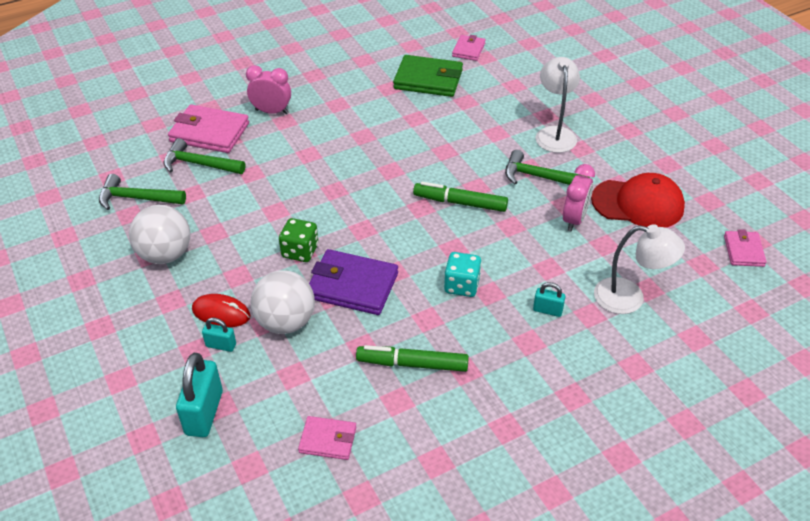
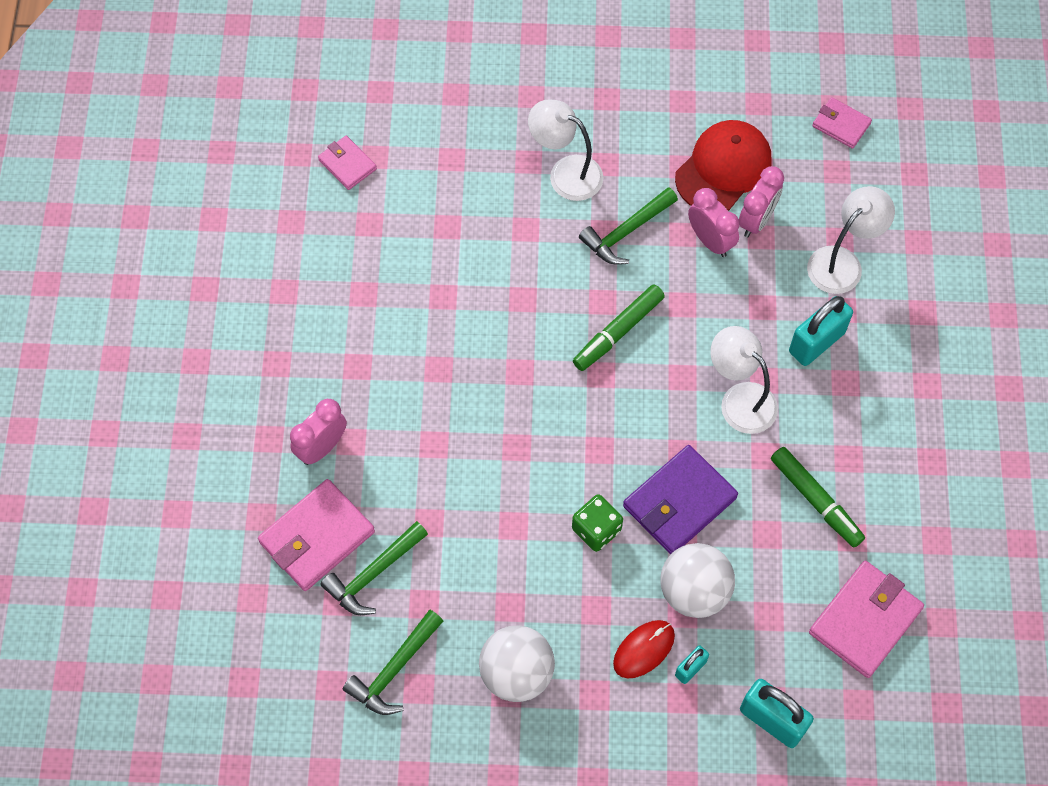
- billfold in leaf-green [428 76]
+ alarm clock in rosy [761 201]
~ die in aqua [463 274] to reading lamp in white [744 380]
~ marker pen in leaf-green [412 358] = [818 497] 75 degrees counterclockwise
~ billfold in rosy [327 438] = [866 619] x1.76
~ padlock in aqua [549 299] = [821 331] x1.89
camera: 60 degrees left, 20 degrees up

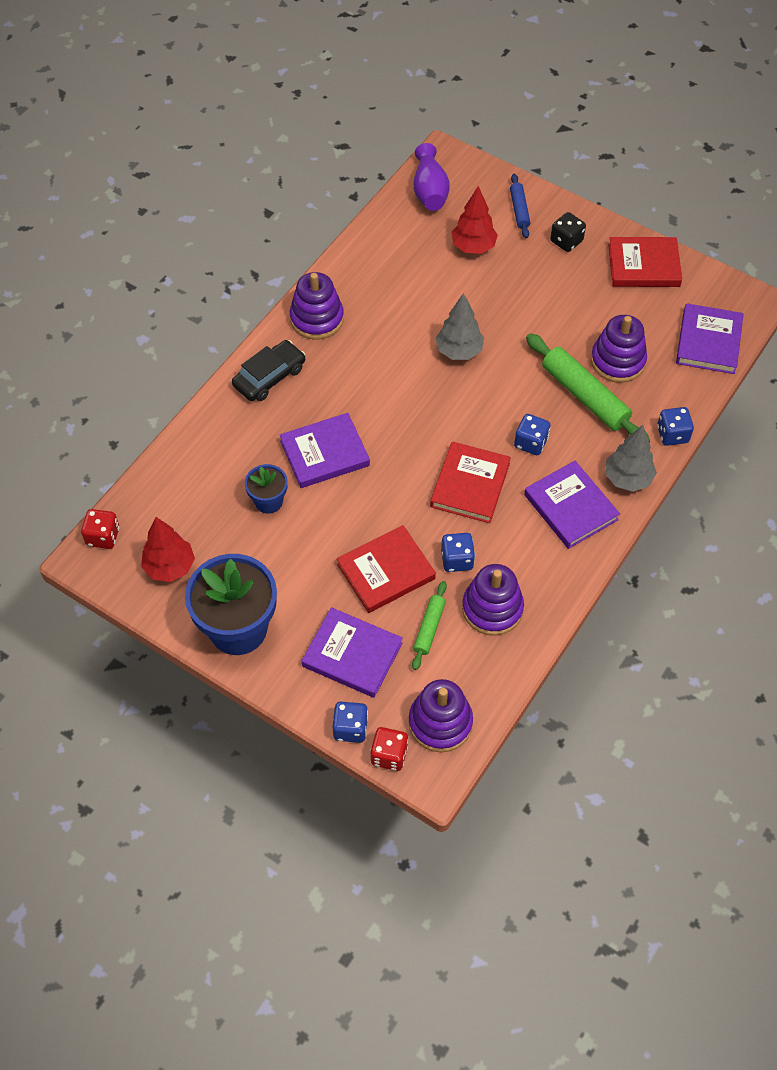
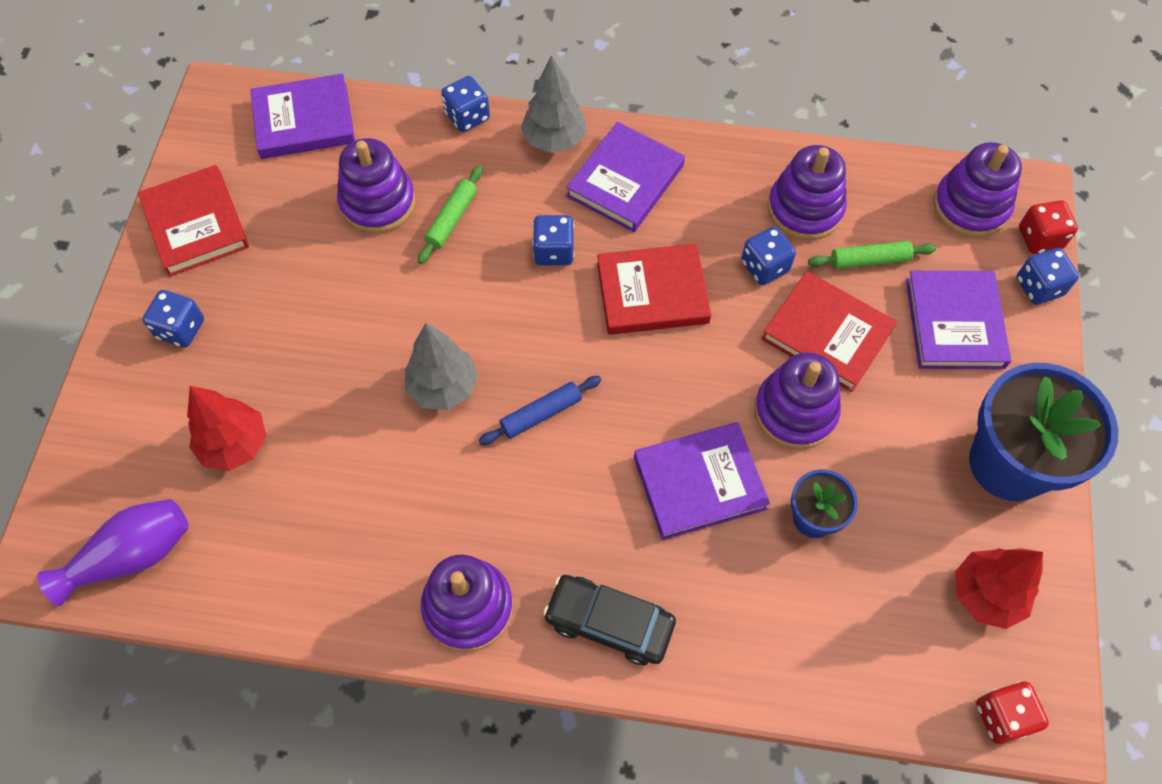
+ ring stacker in royal purple [797 401]
~ rolling pin in blue [520 206] to [540 410]
~ die in jet-black [568 232] to die in blue [173 318]
~ hardcover in royal purple [325 450] = [702 481] 60 degrees counterclockwise
~ rolling pin in leaf-green [588 388] = [450 215] x0.54
camera: 115 degrees left, 5 degrees up

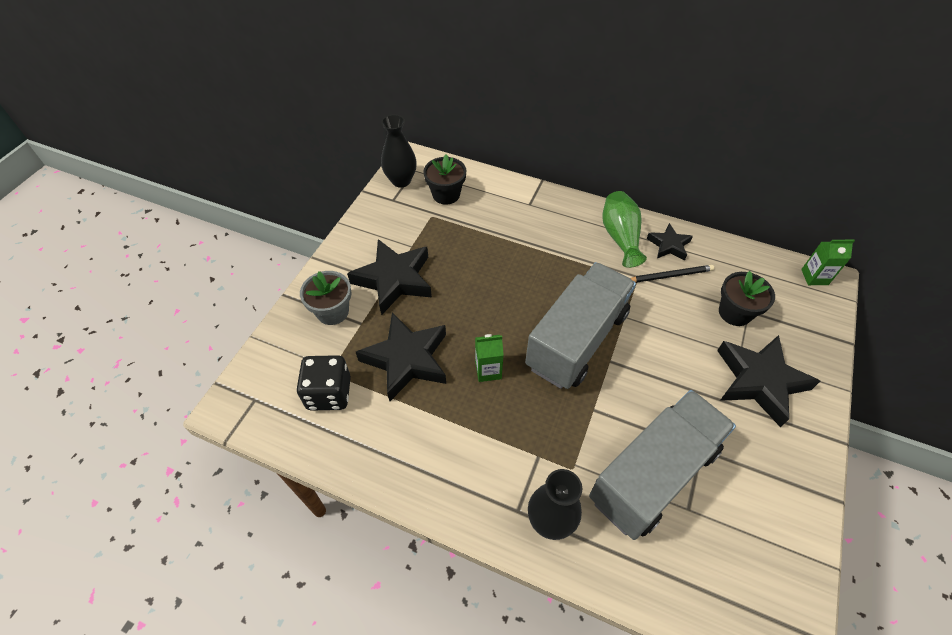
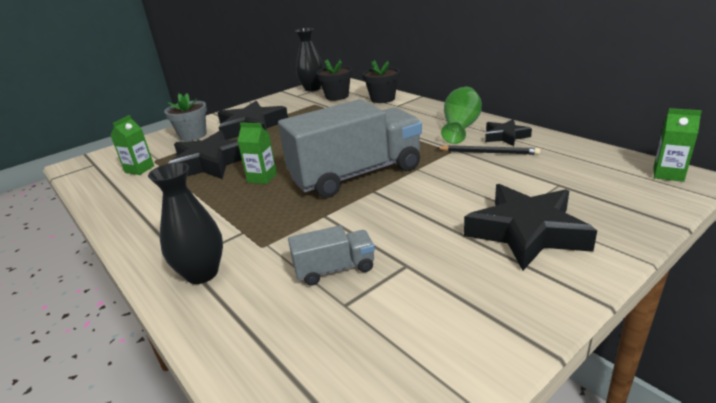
~ plant pot in jet-black [747 298] to [381 81]
~ die in jet-black [324 383] to carton in leaf-green [132 145]
~ lorry in ash-grey [662 465] = [331 255] x0.45
camera: 30 degrees right, 25 degrees down

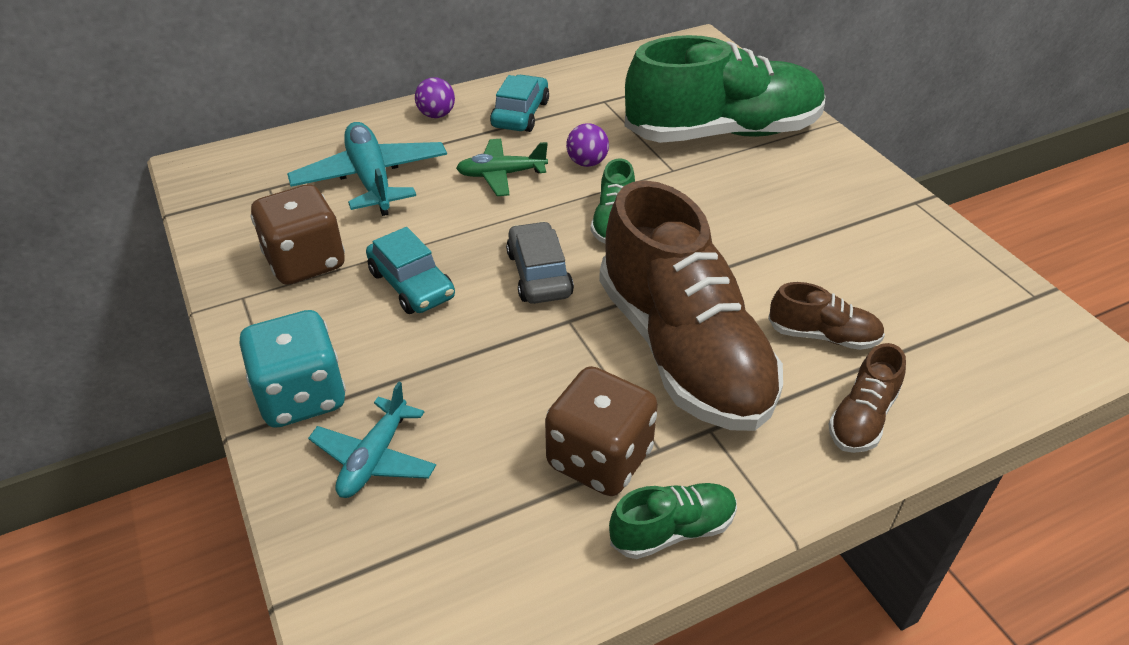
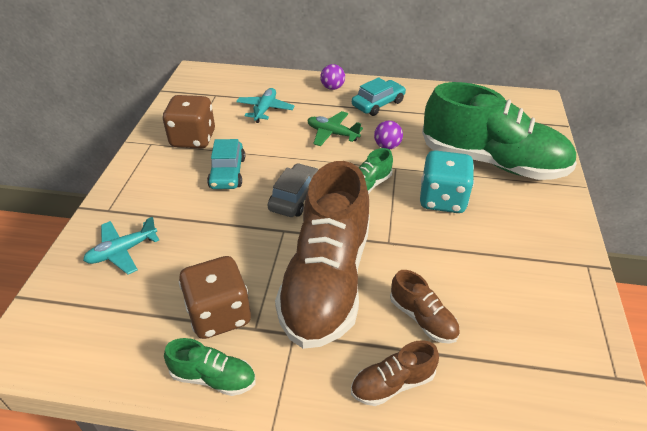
~ die in aqua [292 369] to [447 181]
~ toy plane in aqua [367 169] = [265 105] x0.62
camera: 35 degrees right, 0 degrees up

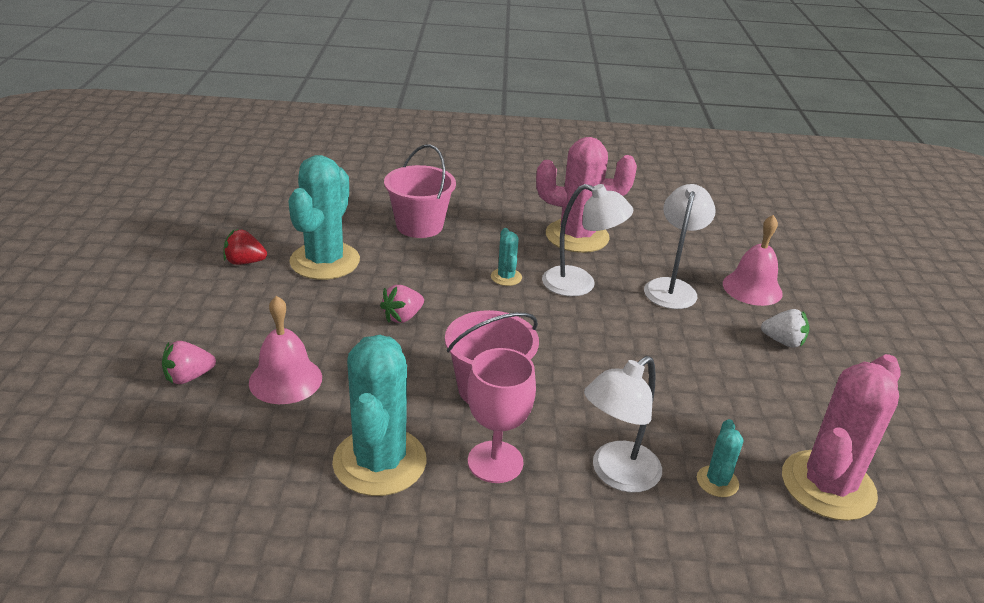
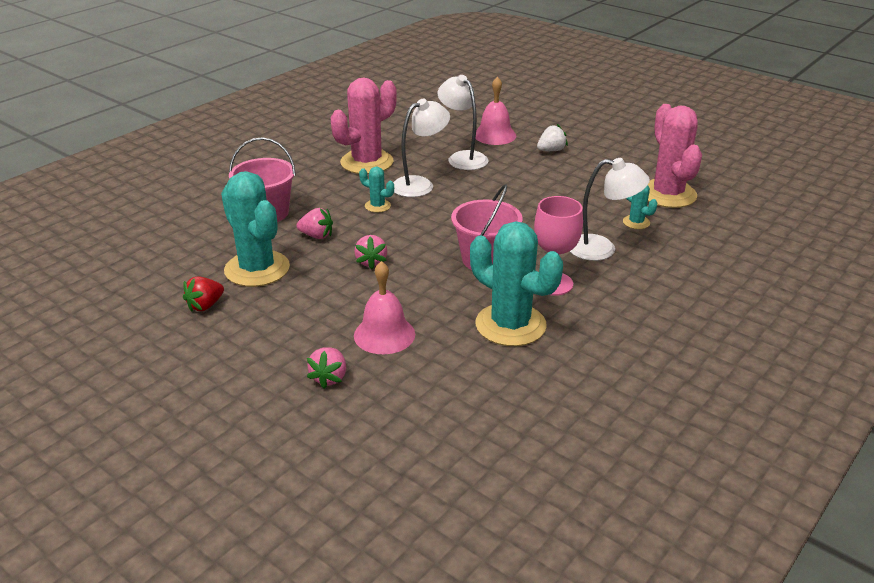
+ strawberry in rosy [314 223]
~ reading lamp in white [623 424] = [610 209] 75 degrees counterclockwise
camera: 50 degrees left, 0 degrees up

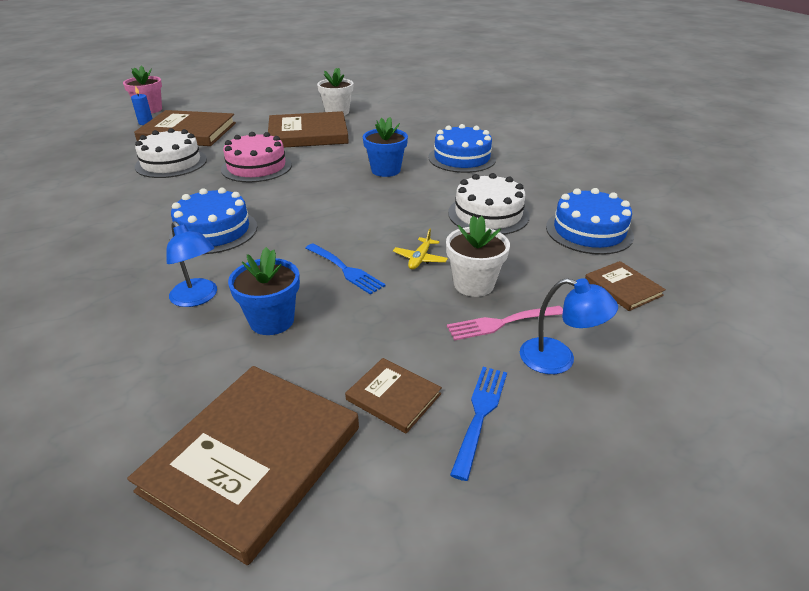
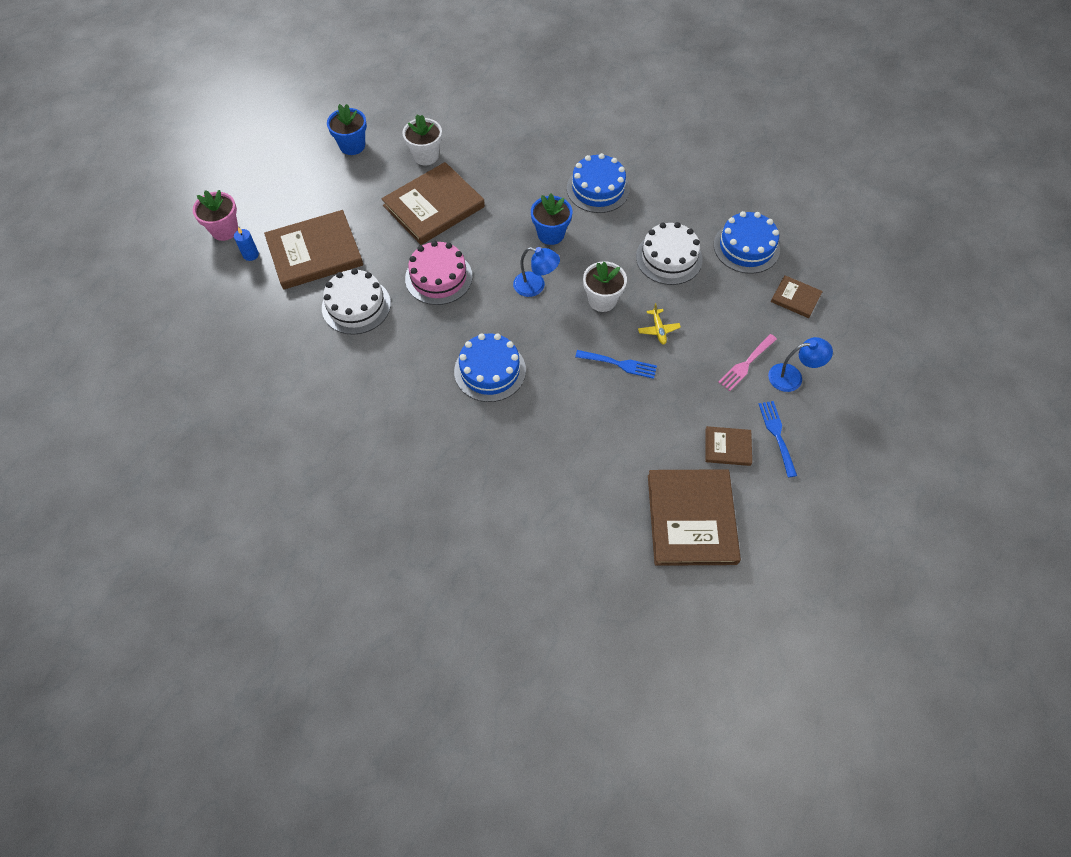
~ reading lamp in blue [191 264] to [536 272]
~ plant pot in blue [264 291] to [347 129]
~ plant pot in white [478 256] to [605 286]
camera: 30 degrees left, 25 degrees up

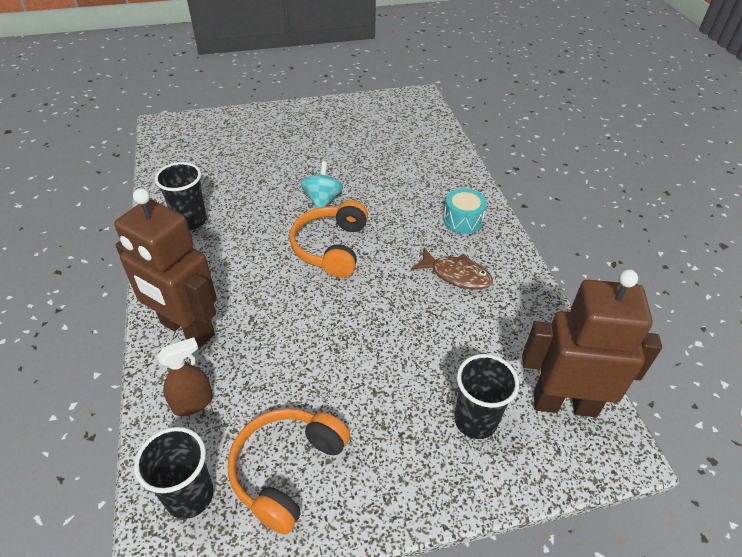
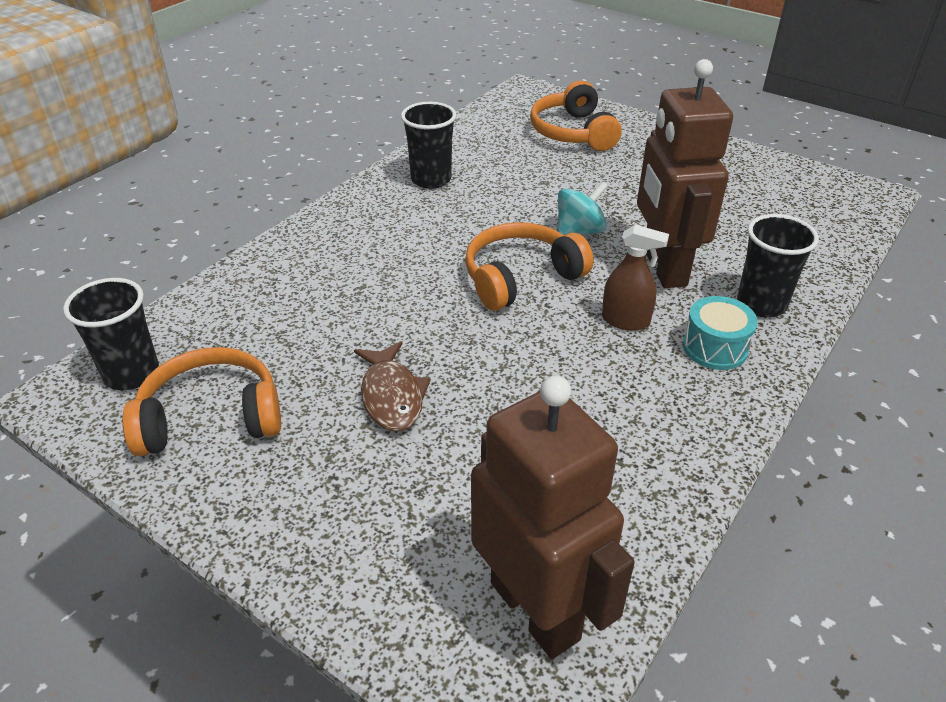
+ headset in bright orange [576 116]
~ robot in brown [165 267] to [685 173]
~ spray bottle in brown [185 376] to [635 278]
~ fish in brown [452 269] to [392 386]
~ beaker in jet-black [486 396] to [778 266]
camera: 50 degrees right, 5 degrees down

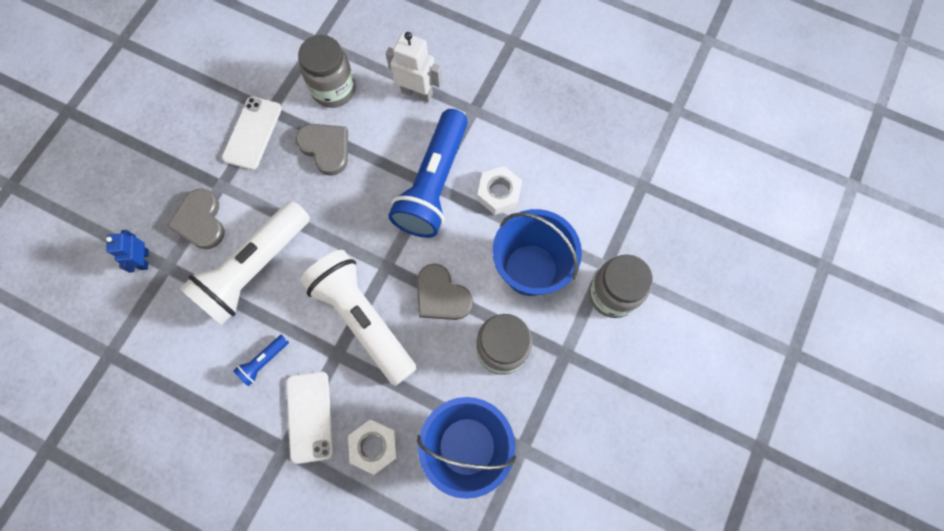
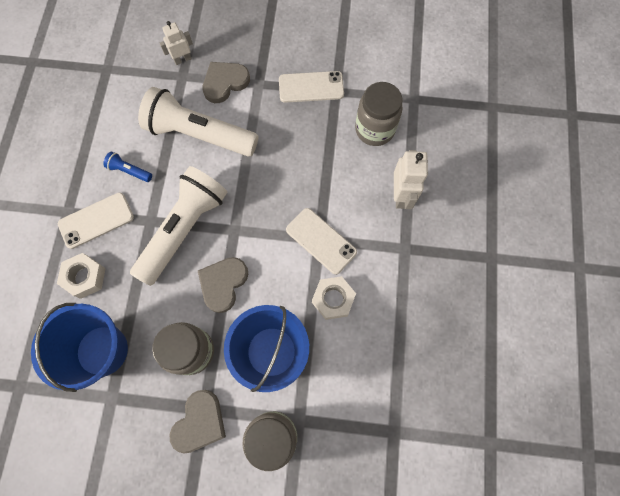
~ love heart in ash-grey [322 150] to [198 422]
~ torch in blue [428 173] to phone in white [321 241]
~ robot in blue [127 251] to robot in white [176 43]
camera: 70 degrees right, 0 degrees up

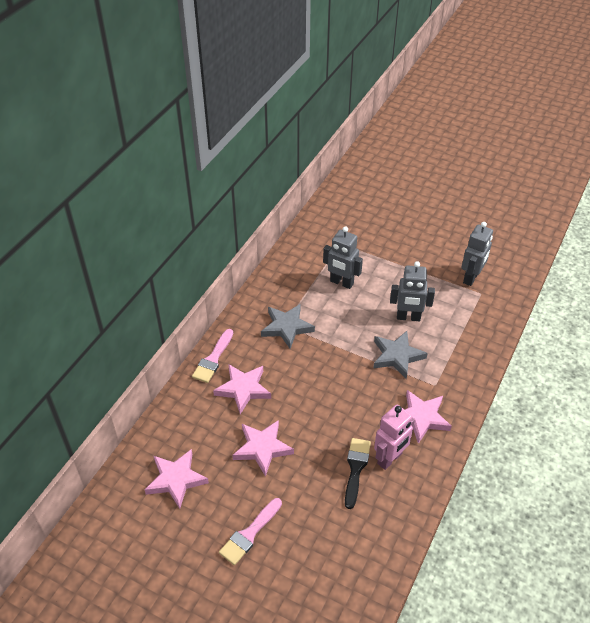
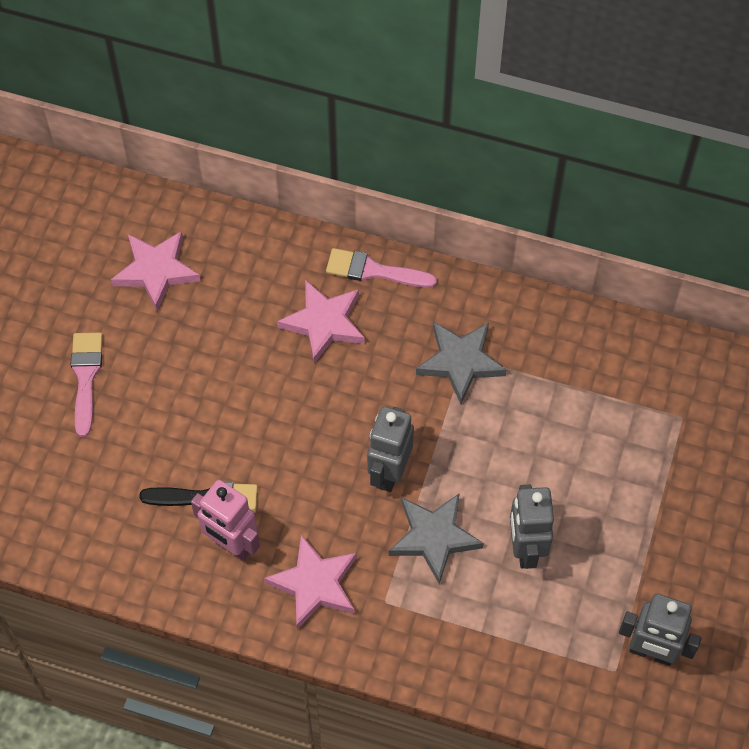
- star shape in rosy [263 448]
~ robot in ash-grey [343 258] to [390 449]
~ paintbrush in rosy [250 531] = [86 384] 60 degrees clockwise
camera: 80 degrees right, 15 degrees up

